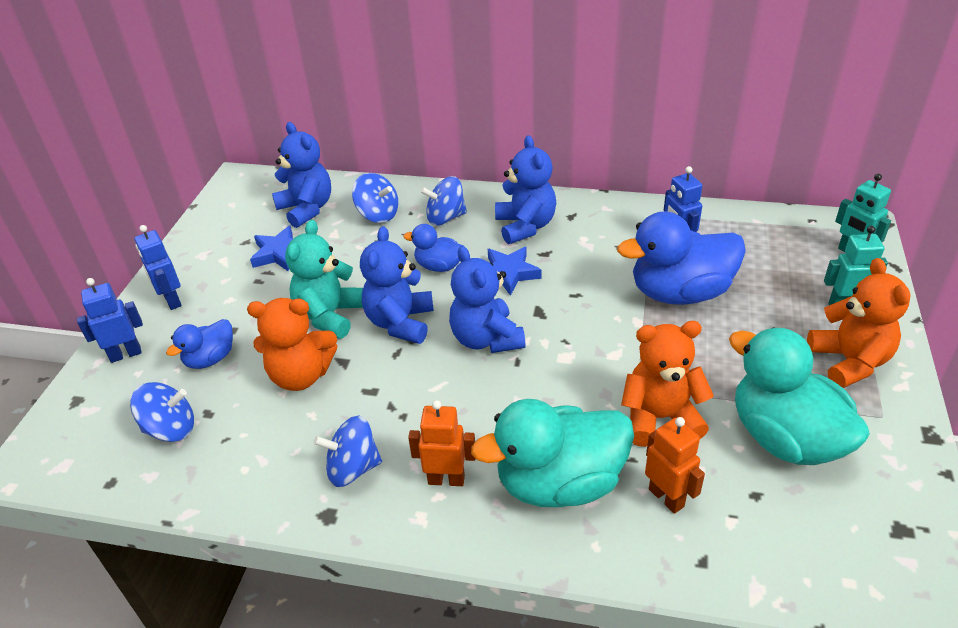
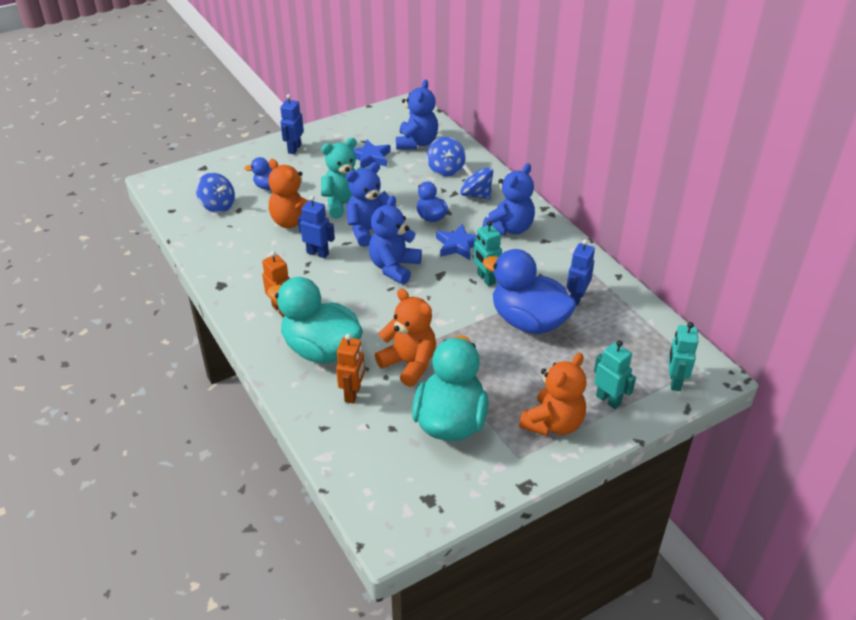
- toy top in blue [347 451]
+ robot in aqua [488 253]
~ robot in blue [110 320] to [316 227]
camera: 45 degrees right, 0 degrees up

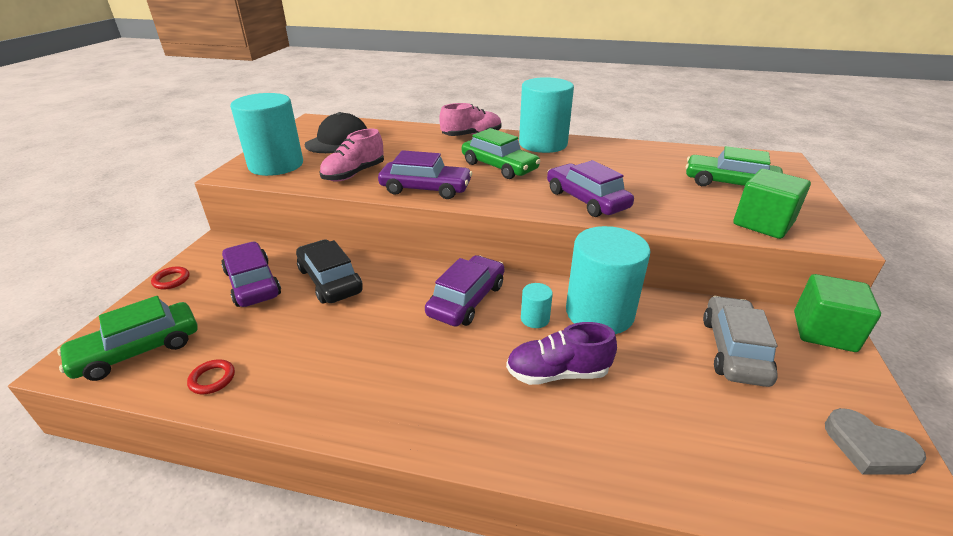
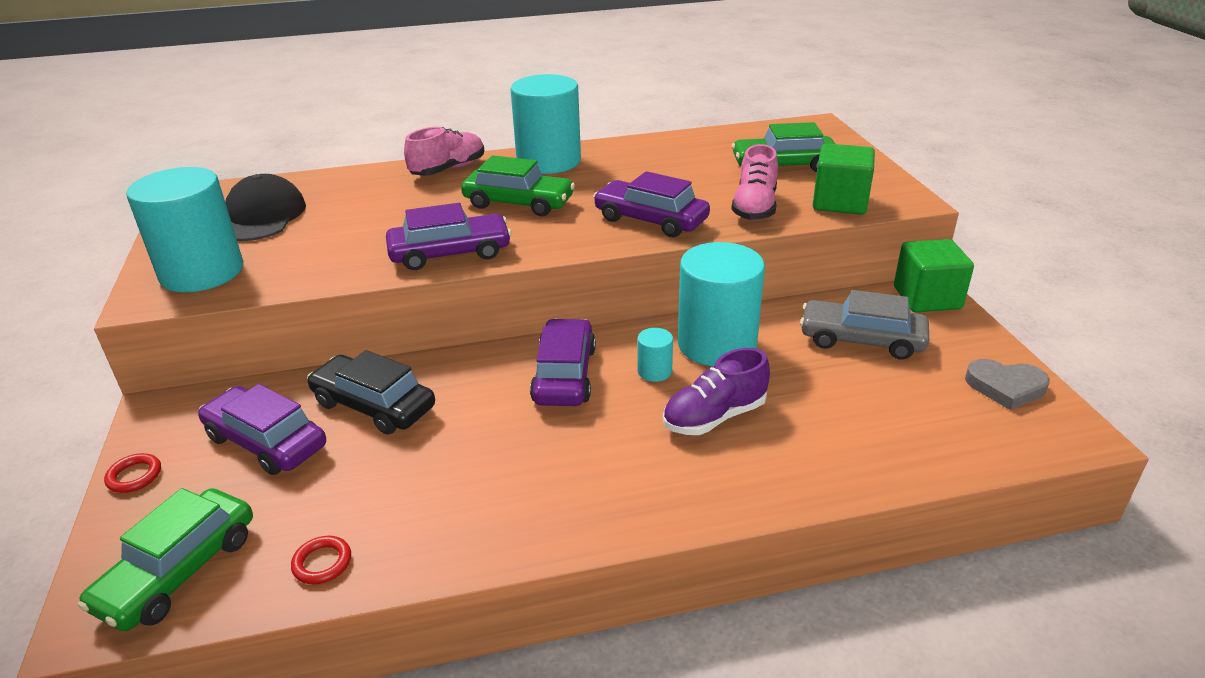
~ sneaker in rosy [351 155] to [754 182]
~ car in ash-grey [740 341] = [864 325] 60 degrees counterclockwise
camera: 25 degrees left, 0 degrees up

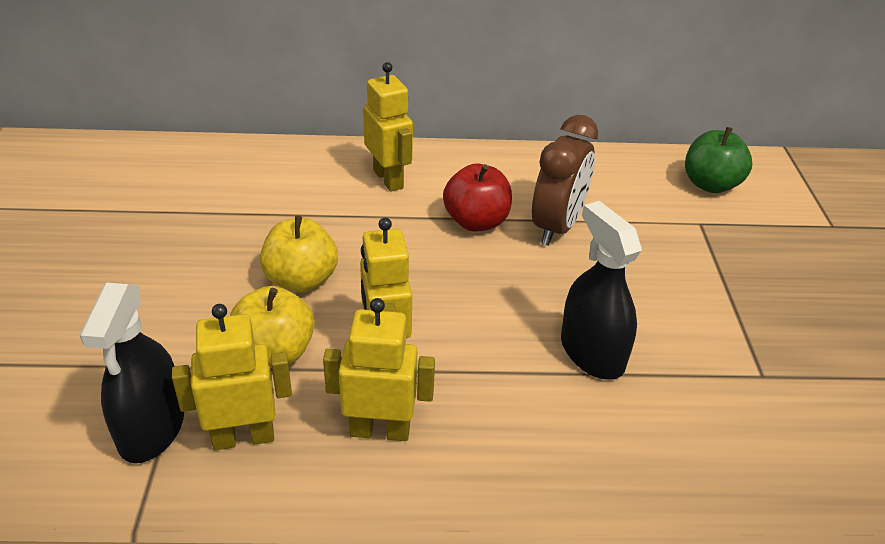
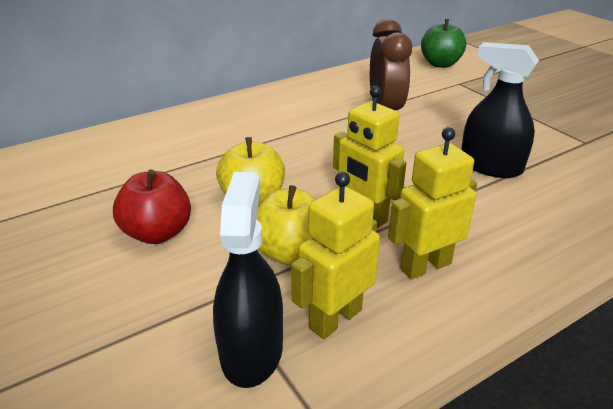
- robot in bright yellow [388 127]
~ apple in crimson [477 198] to [152 207]
~ spray bottle in jet-black [132 373] = [248 280] 150 degrees counterclockwise
camera: 30 degrees left, 5 degrees down

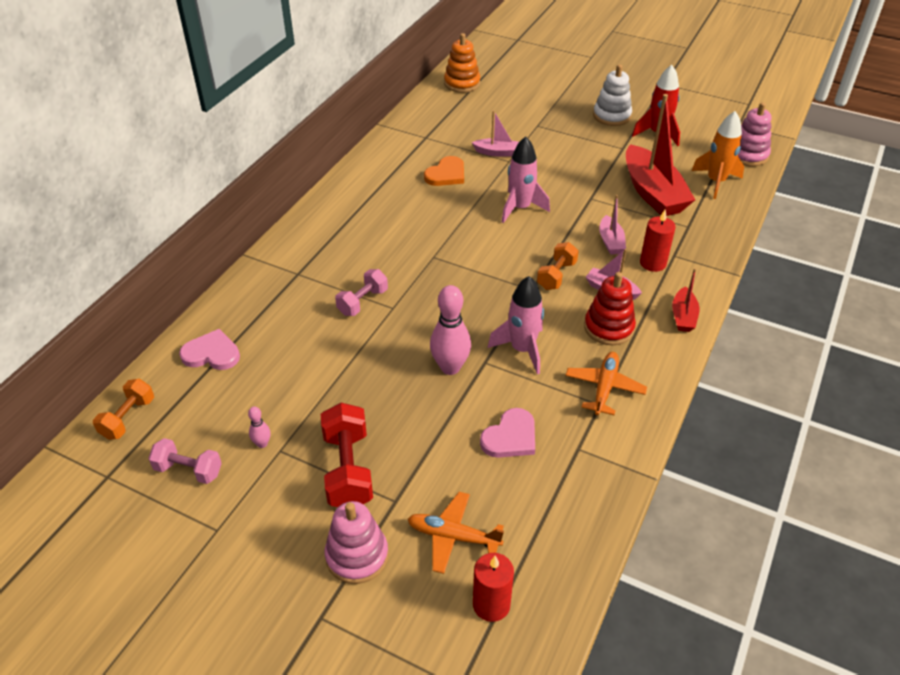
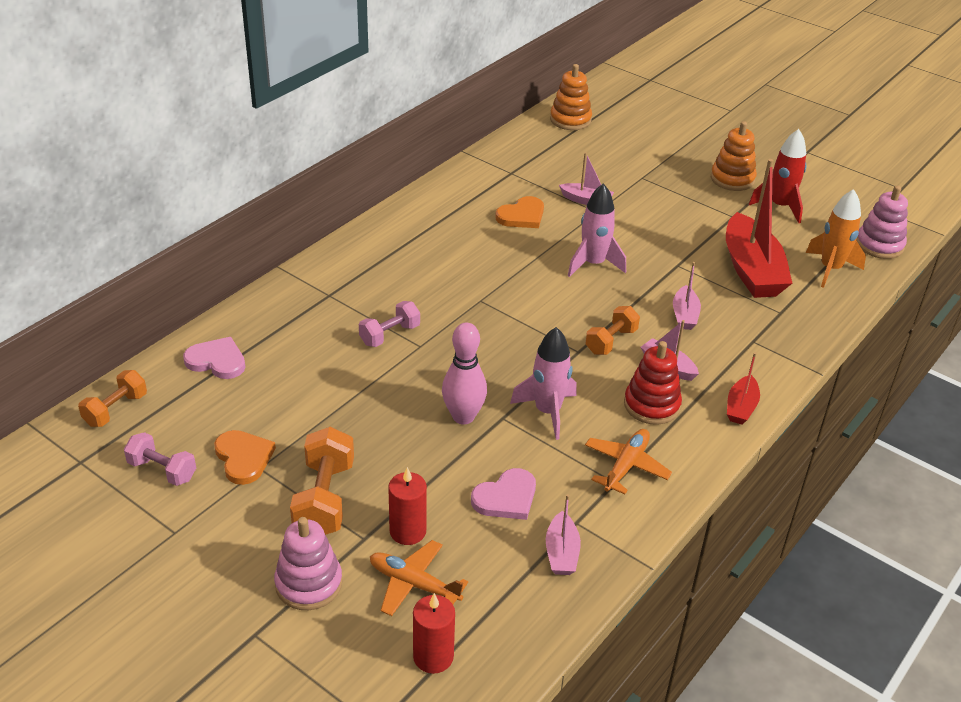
+ boat in rosy [563 534]
~ pillar candle in crimson [658 241] to [407 506]
~ skittle in rosy [259 427] to love heart in bright orange [245 457]
~ free weight in crimson [347 455] to free weight in bright orange [322 481]
~ ring stacker in white [612 95] to ring stacker in bright orange [734 156]
camera: 10 degrees right, 5 degrees down

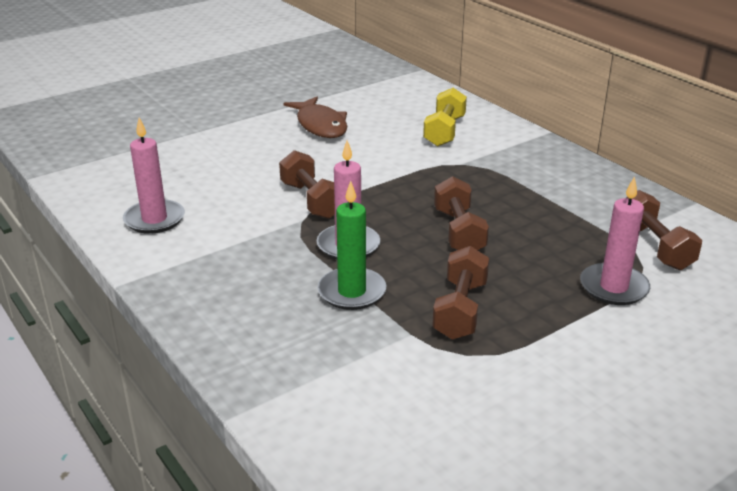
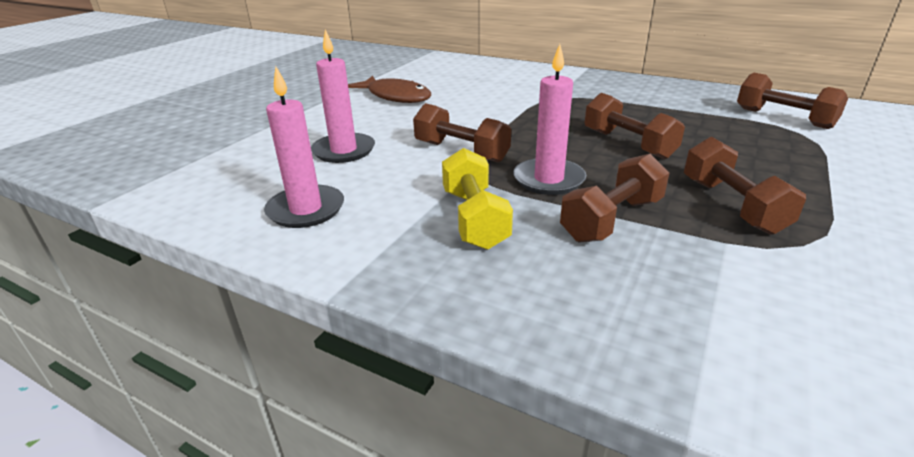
~ free weight in bright yellow [445 117] to [477 199]
~ pillar candle in rosy [615 240] to [343 96]
~ pillar candle in leaf-green [351 245] to free weight in brown [614 198]
camera: 25 degrees left, 0 degrees up

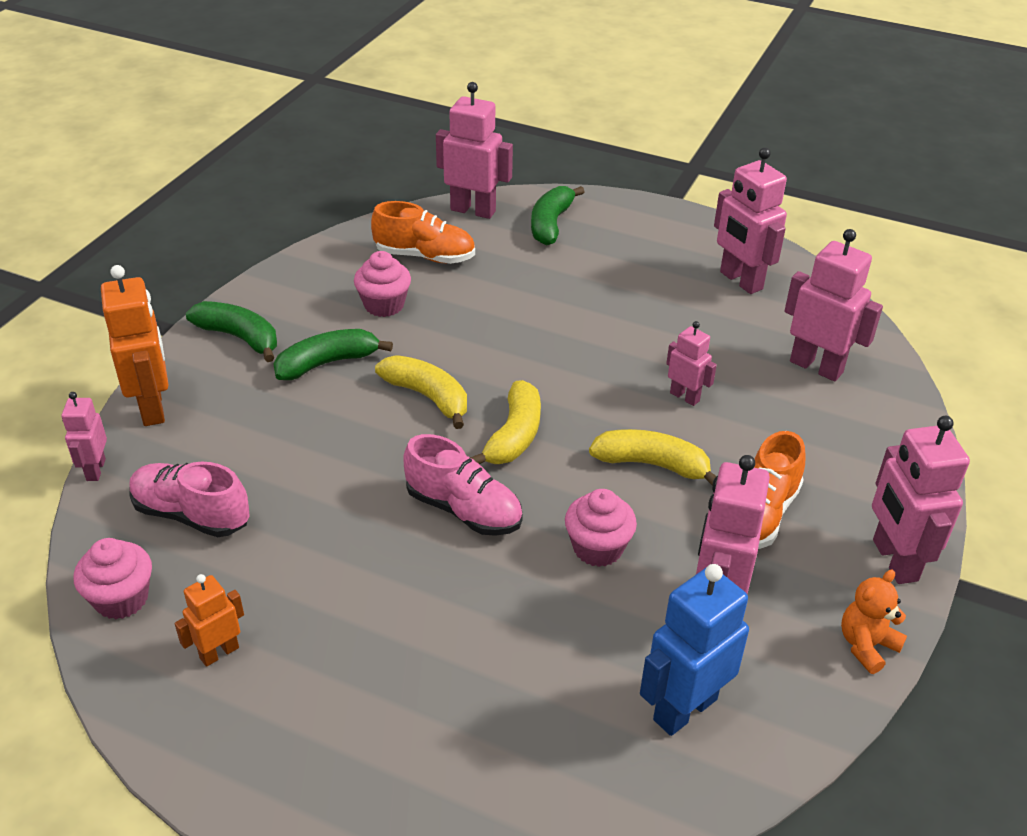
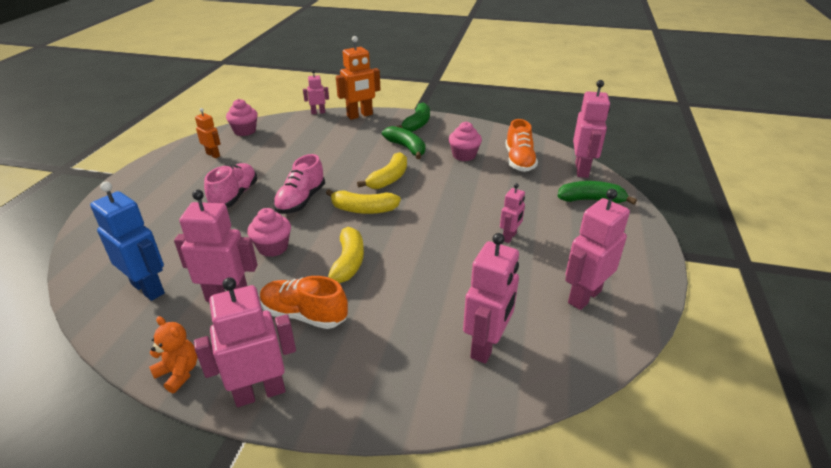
~ sneaker in rosy [189 499] to [230 185]
~ robot in rosy [691 363] to [512 213]
camera: 80 degrees right, 5 degrees down

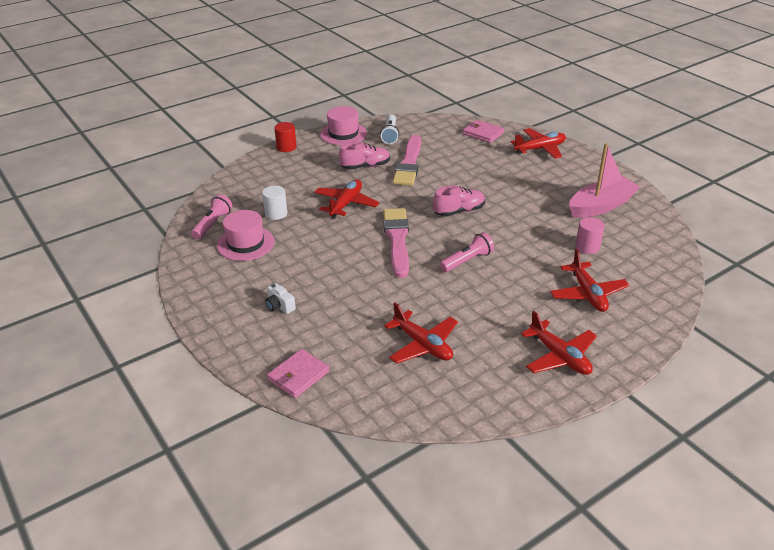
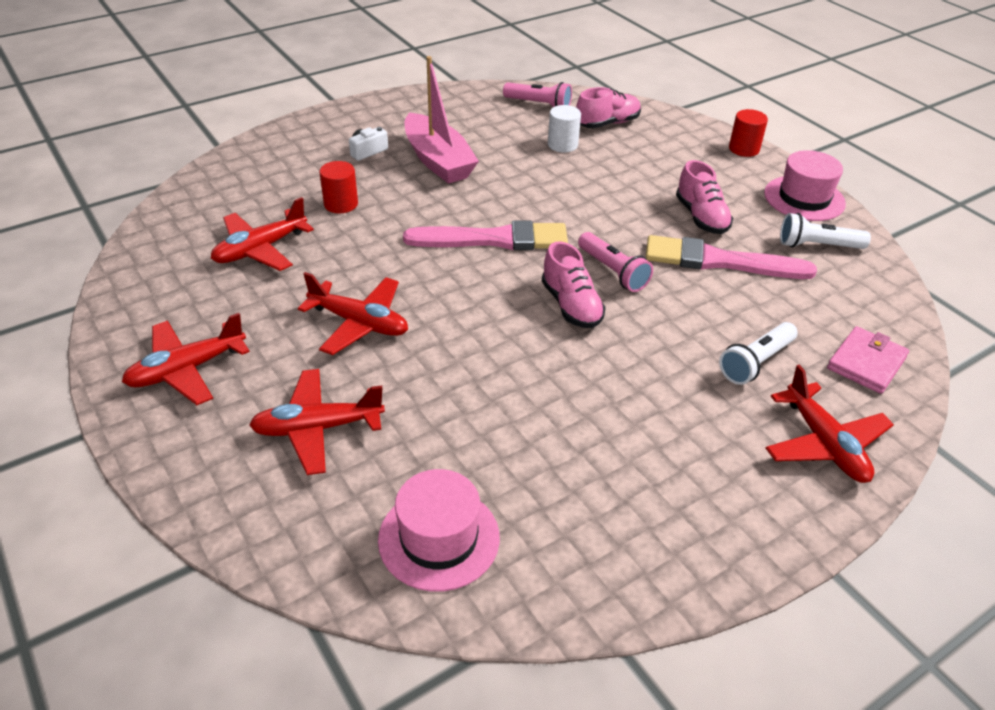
- billfold in rosy [298 373]
- cylinder in rosy [589 235]
+ cylinder in crimson [338 187]
+ sneaker in rosy [608 107]
+ torch in white [758 353]
~ tall hat in rosy [246 235] to [439 530]
~ toy plane in crimson [346 199] to [353 313]
~ torch in rosy [466 252] to [615 262]
~ boat in rosy [604 180] to [441 120]
camera: 90 degrees right, 5 degrees up

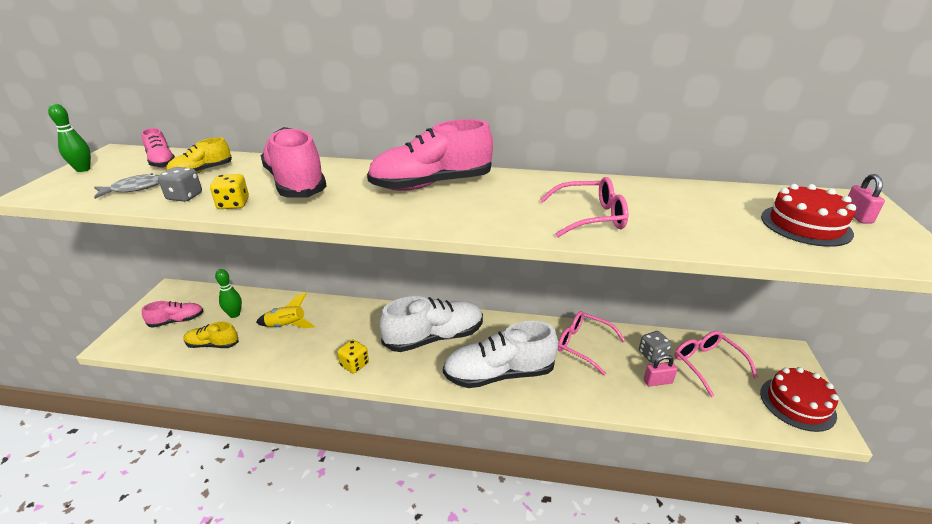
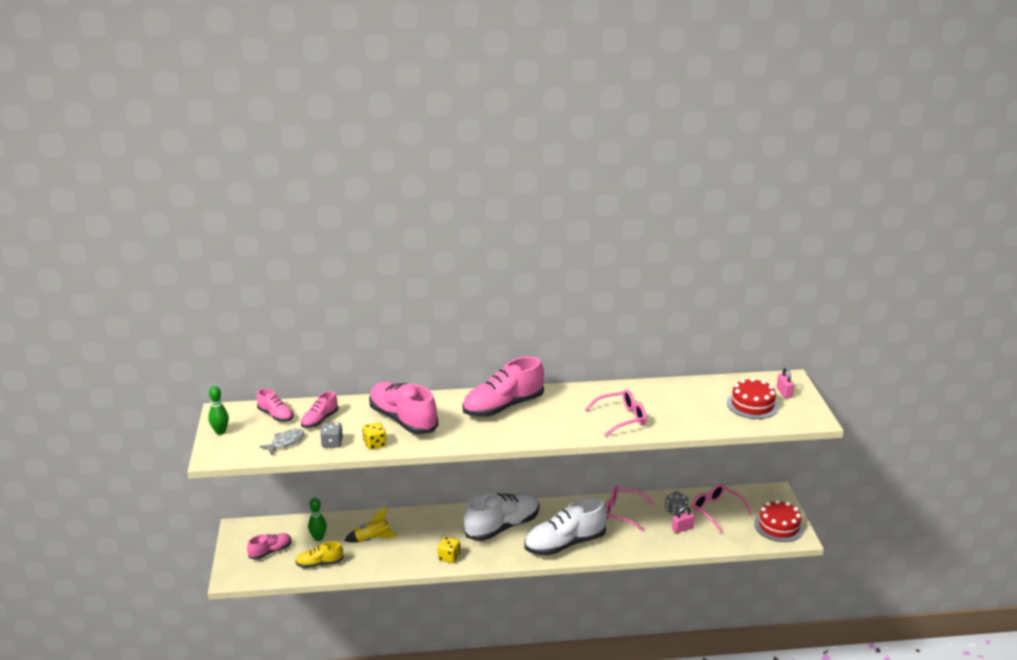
~ sneaker in bright yellow [199 155] to sneaker in rosy [319 409]
camera: 15 degrees left, 5 degrees down

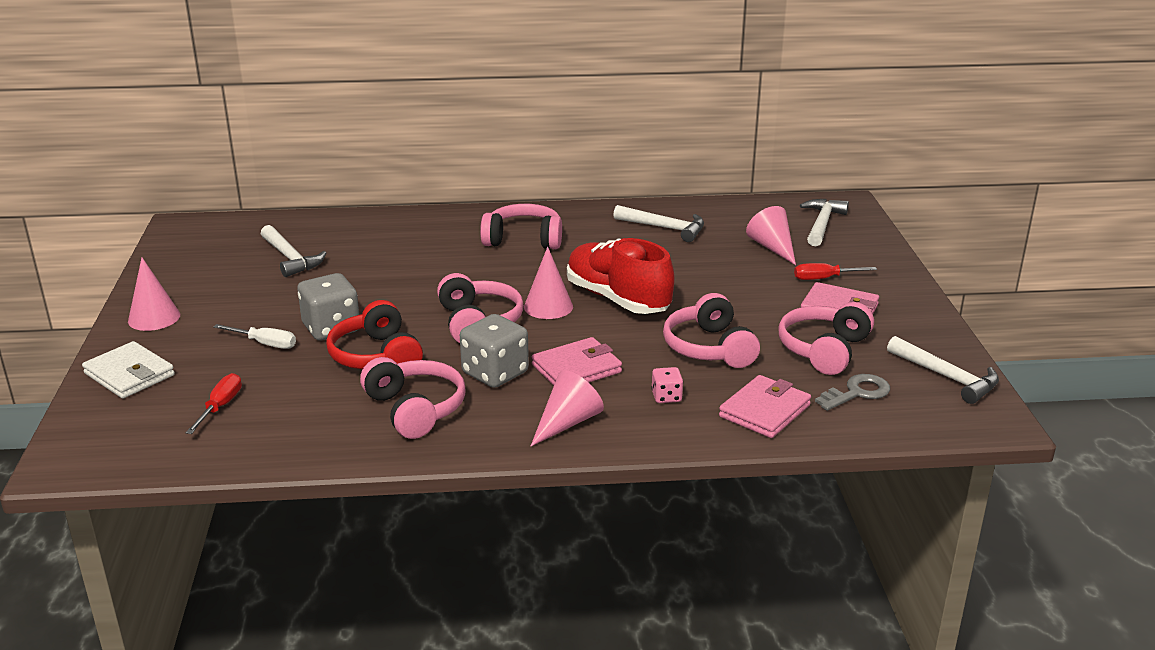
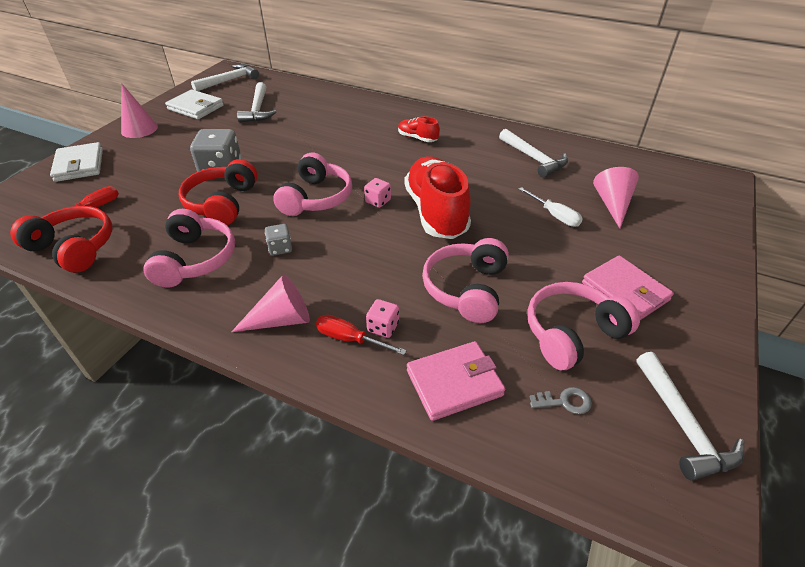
- billfold in rosy [577 361]
+ headset in crimson [61 239]
+ billfold in white [194 104]
~ flat screwdriver in white [254 336] to [551 207]
~ flat screwdriver in crimson [835 271] to [361 335]
~ claw hammer in white [824 222] to [225 77]
~ headset in rosy [521 226] to sneaker in crimson [419 129]
~ cone in rosy [548 283] to die in rosy [377 193]
~ die in ash-grey [494 351] = [278 240] x0.51
~ door key in ash-grey [852 392] = [561 400] x0.66
camera: 30 degrees right, 15 degrees up

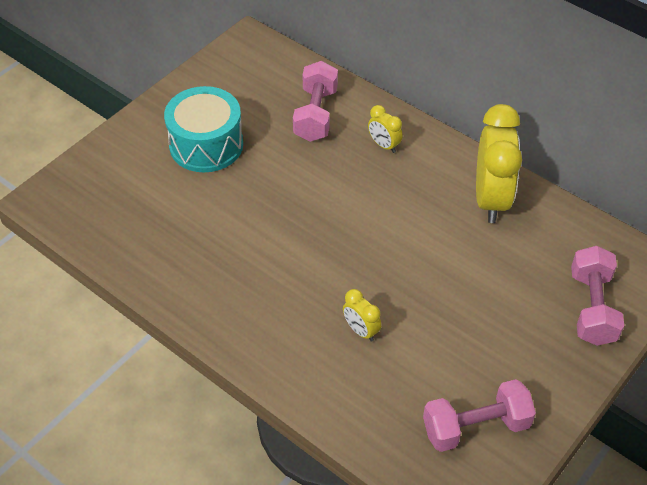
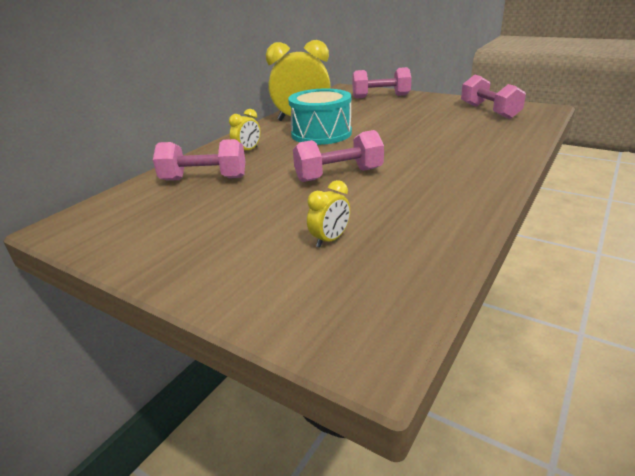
+ free weight in rosy [338 156]
~ drum in aqua [203 129] to [320 117]
~ alarm clock in bright yellow [362 315] to [328 214]
camera: 95 degrees left, 20 degrees down

